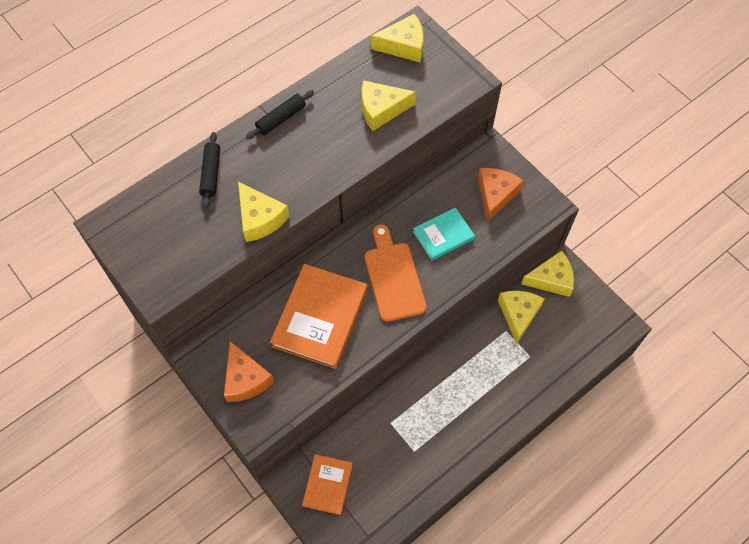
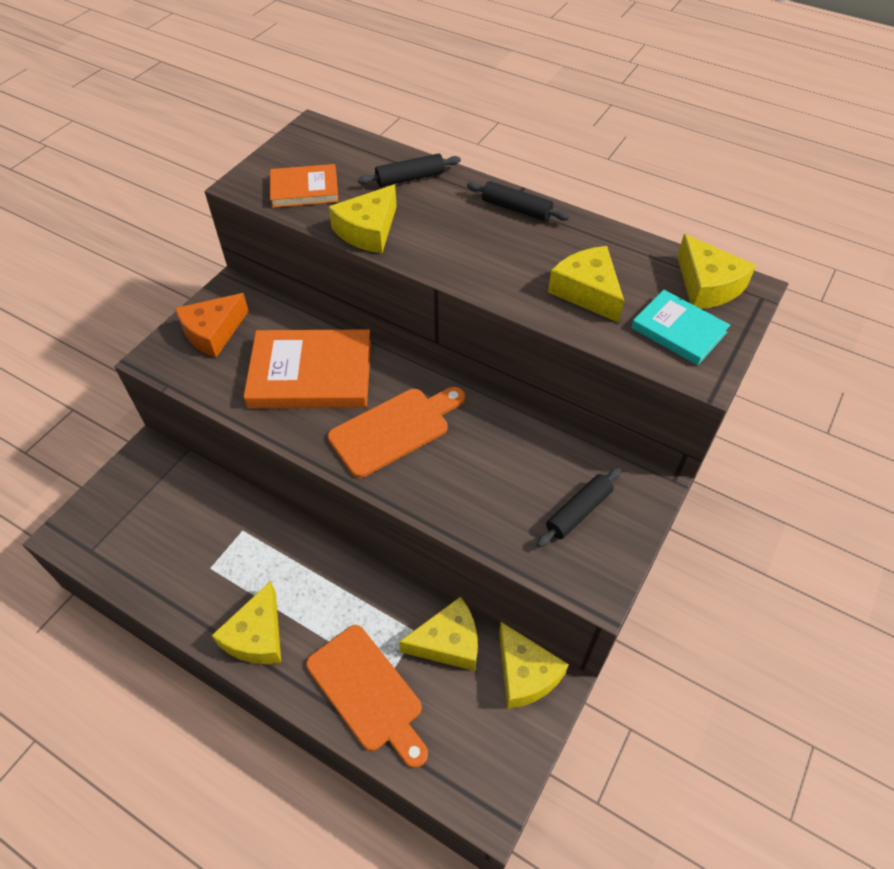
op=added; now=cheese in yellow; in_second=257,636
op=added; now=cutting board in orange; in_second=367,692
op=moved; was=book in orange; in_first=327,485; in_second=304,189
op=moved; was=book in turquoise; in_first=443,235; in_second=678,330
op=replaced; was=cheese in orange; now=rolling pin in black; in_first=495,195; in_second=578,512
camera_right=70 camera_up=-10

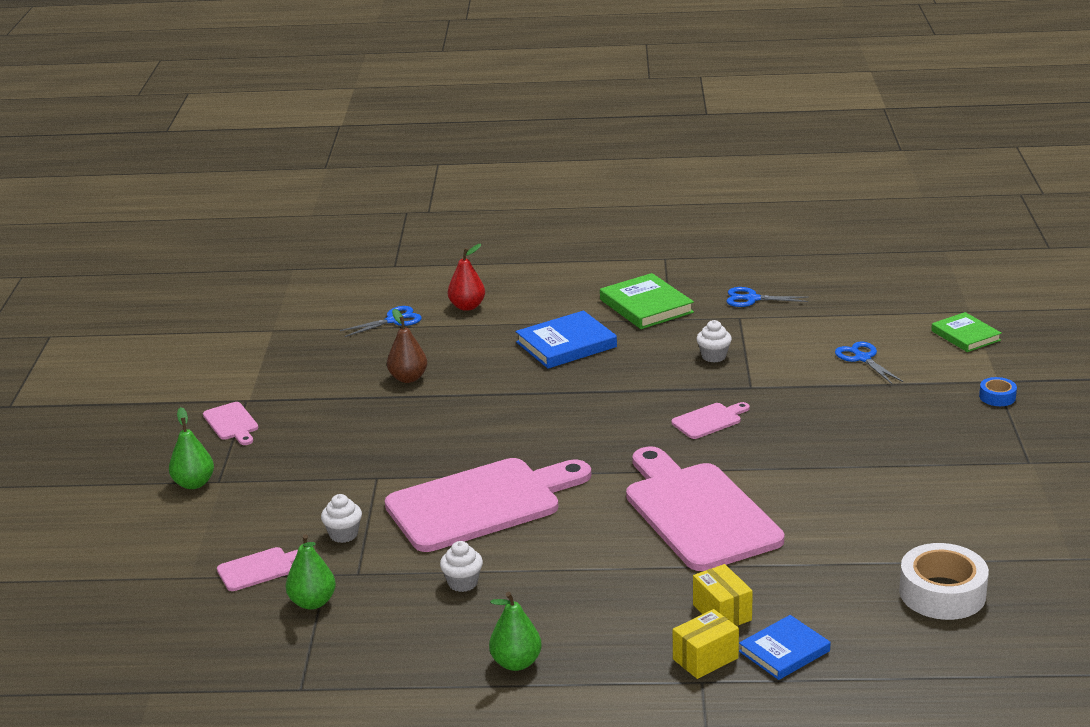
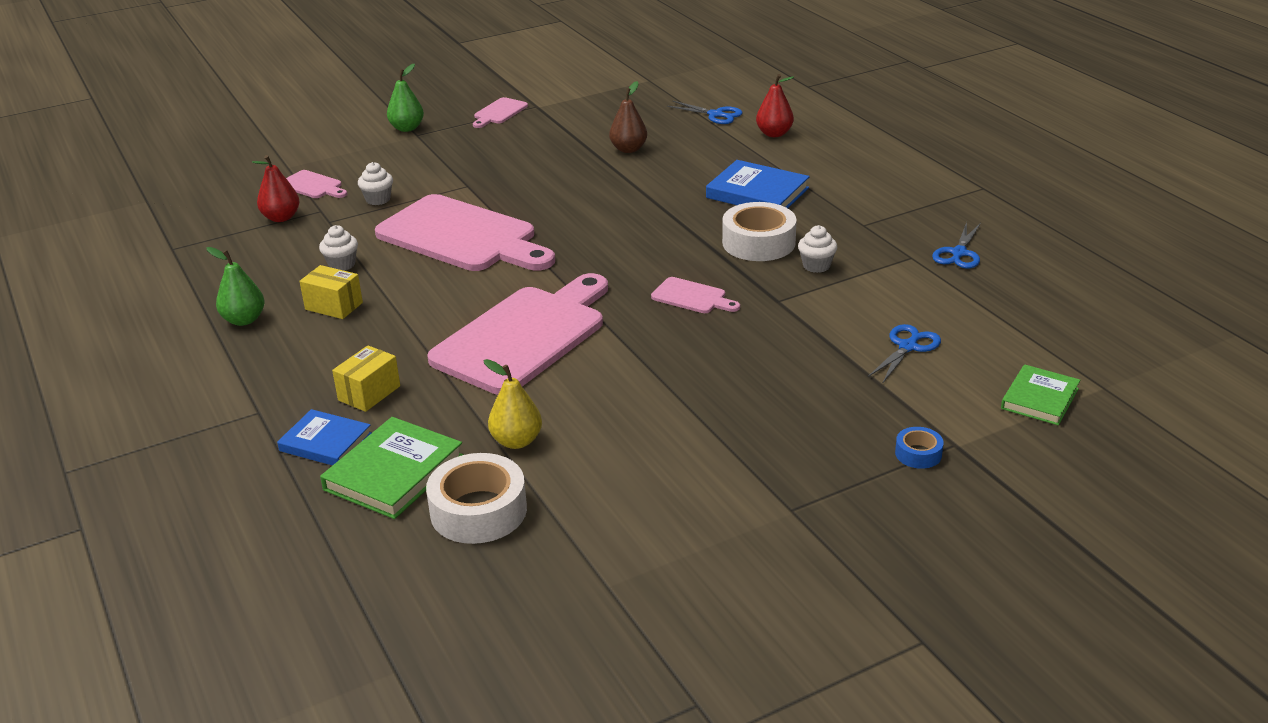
op=added; now=pear in yellow; in_second=516,441
op=added; now=tape in white; in_second=758,243
op=moved; was=book in green; in_first=646,306; in_second=394,473
op=moved; was=box in yellow; in_first=705,659; in_second=334,306
op=recoloured; was=pear in green; now=pear in red; in_first=312,602; in_second=281,218
op=turned; was=scissors in blue; in_first=752,299; in_second=959,253; clockwise=-135
camera_right=60 camera_up=5

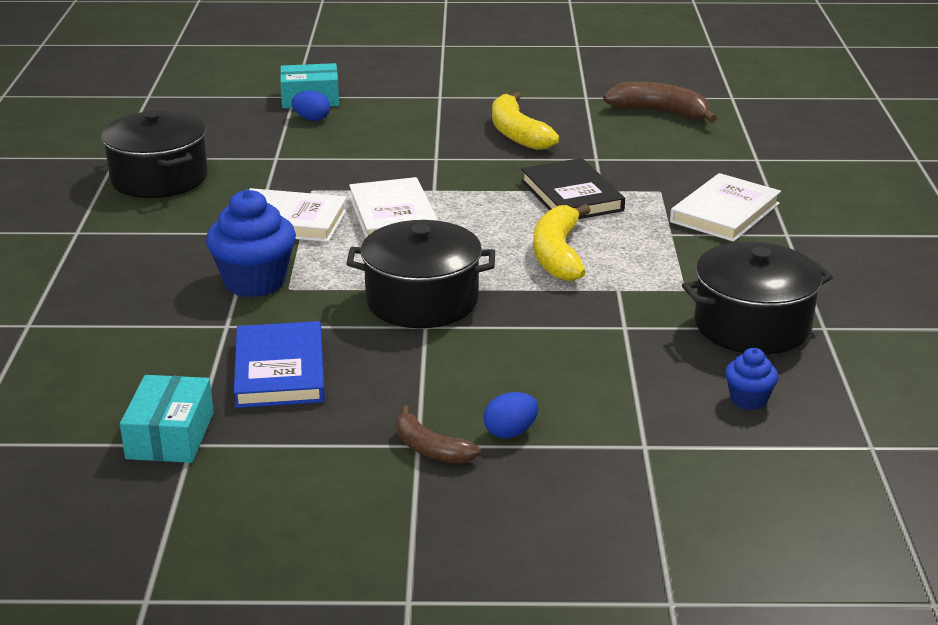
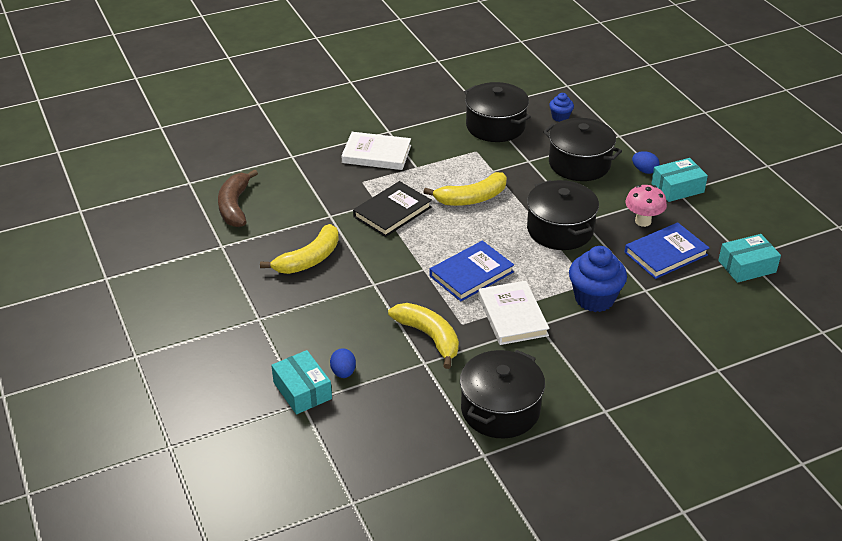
op=added; now=banana in yellow; in_second=429,337
op=added; now=pot in black; in_second=579,164
op=added; now=mushroom in pink; in_second=643,221
op=replaced; was=banana in brown; now=box in turquoise; in_first=430,449; in_second=677,188
op=recoloured; was=book in white; now=book in blue; in_first=393,215; in_second=471,274
camera_right=-115 camera_up=10

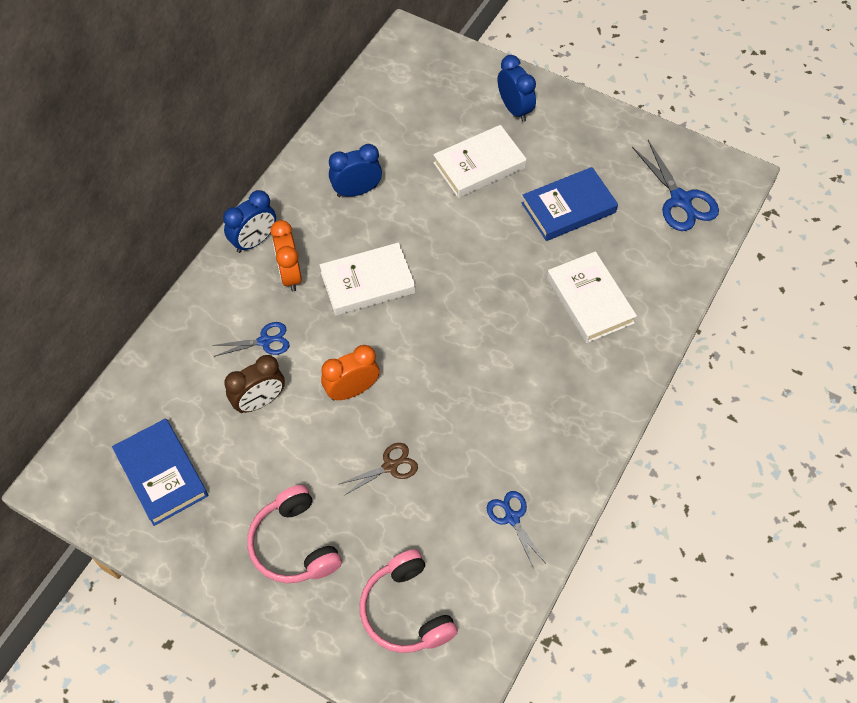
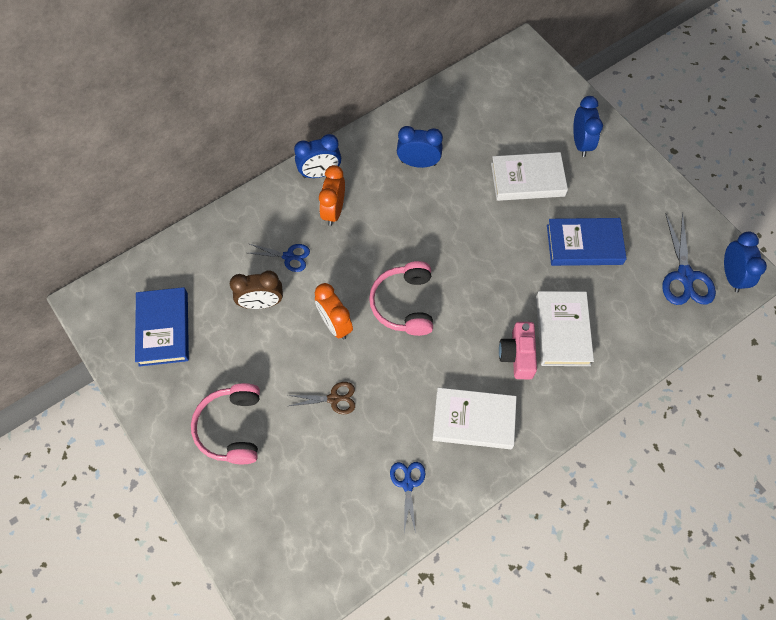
op=added; now=camera in pink; in_second=517,355
op=added; now=clock in blue; in_second=731,276
op=moved; was=book in white; in_first=368,282; in_second=473,420
op=moved; was=headphones in pink; in_first=406,611; in_second=404,304
op=turned; was=clock in orange; in_first=352,390; in_second=335,324; clockwise=-120
camera_right=25 camera_up=5

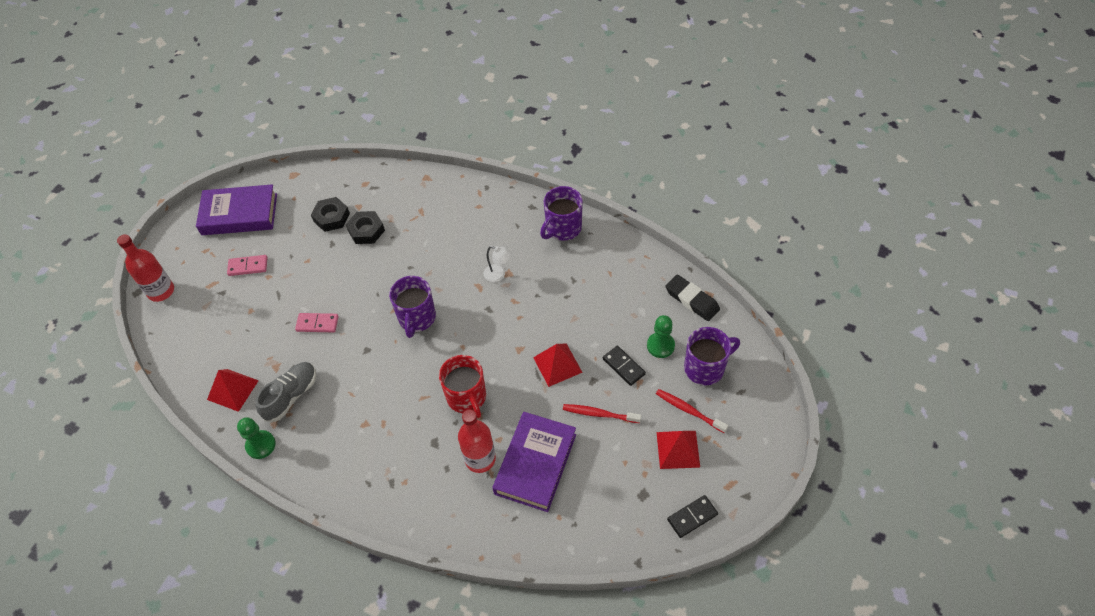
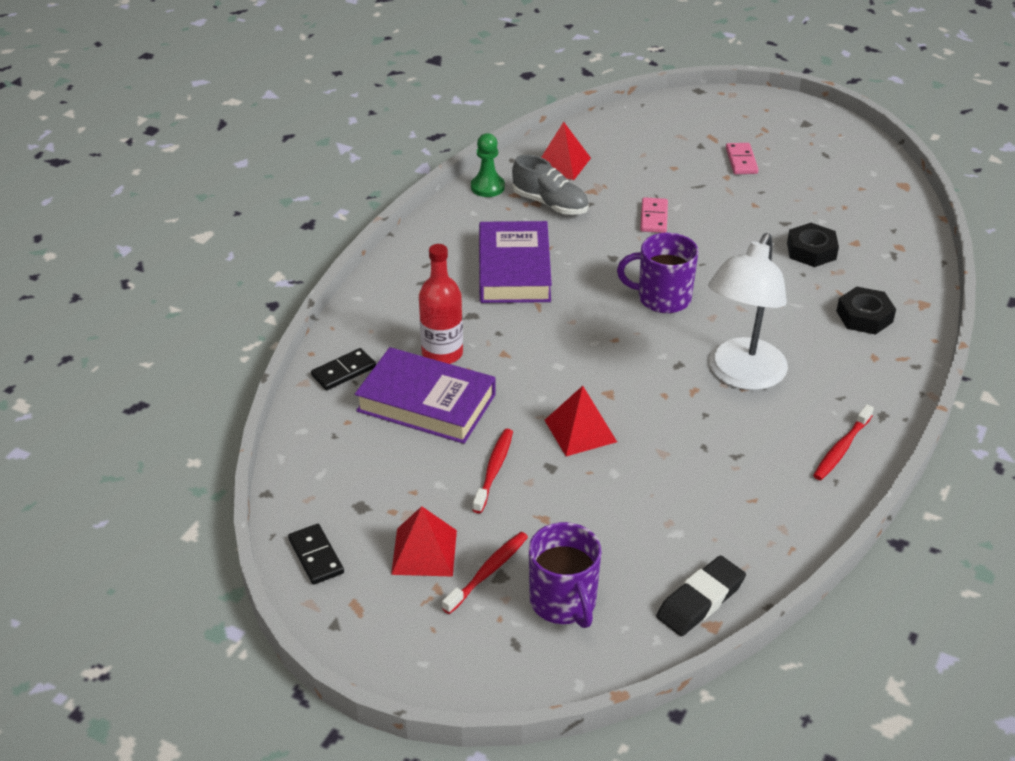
op=removed; was=bottle in red; in_first=161,291
op=removed; was=mug in red; in_first=467,397
op=removed; was=pawn in green; in_first=660,346
op=moved; was=book in purple; in_first=239,214; in_second=514,269
op=moved; was=nut in black; in_first=331,217; in_second=864,316
op=moved; was=domino in black; in_first=623,366; in_second=343,371
op=replaced; was=mug in purple; now=toothbrush in red; in_first=563,228; in_second=841,449
op=resized; was=lamp in white; in_first=498,275; in_second=741,375; ratio=2.37
camera_right=90 camera_up=-15

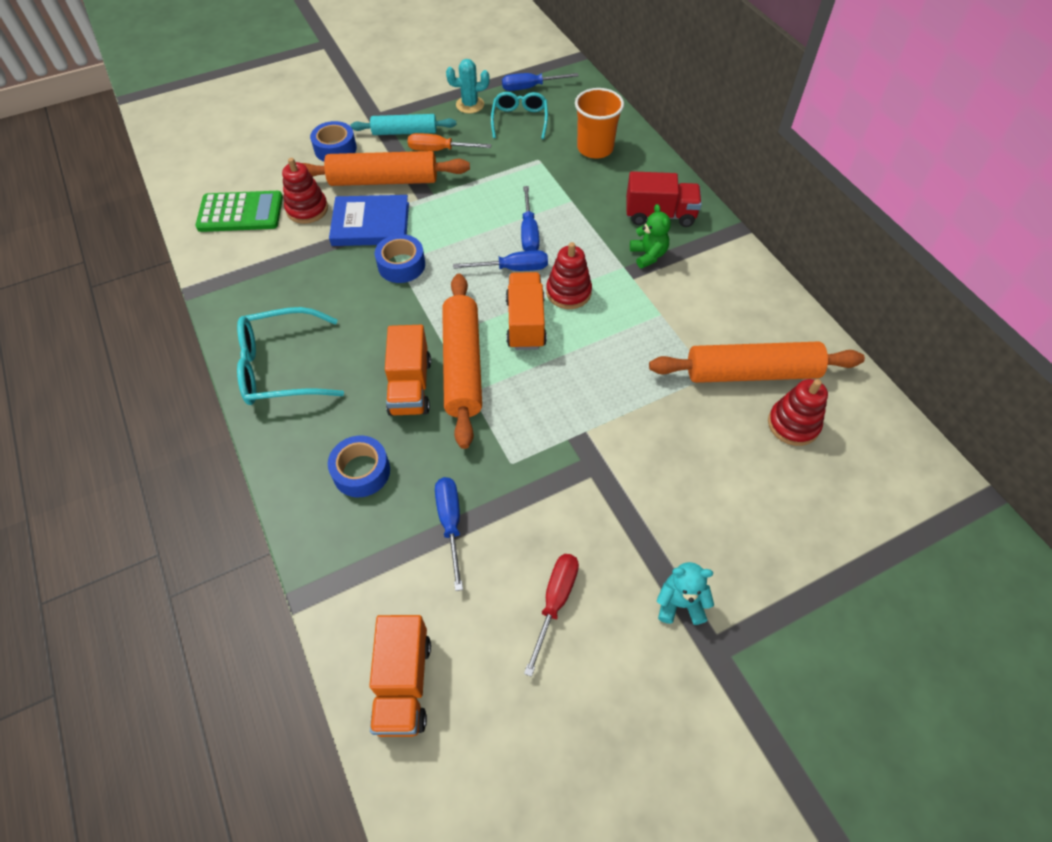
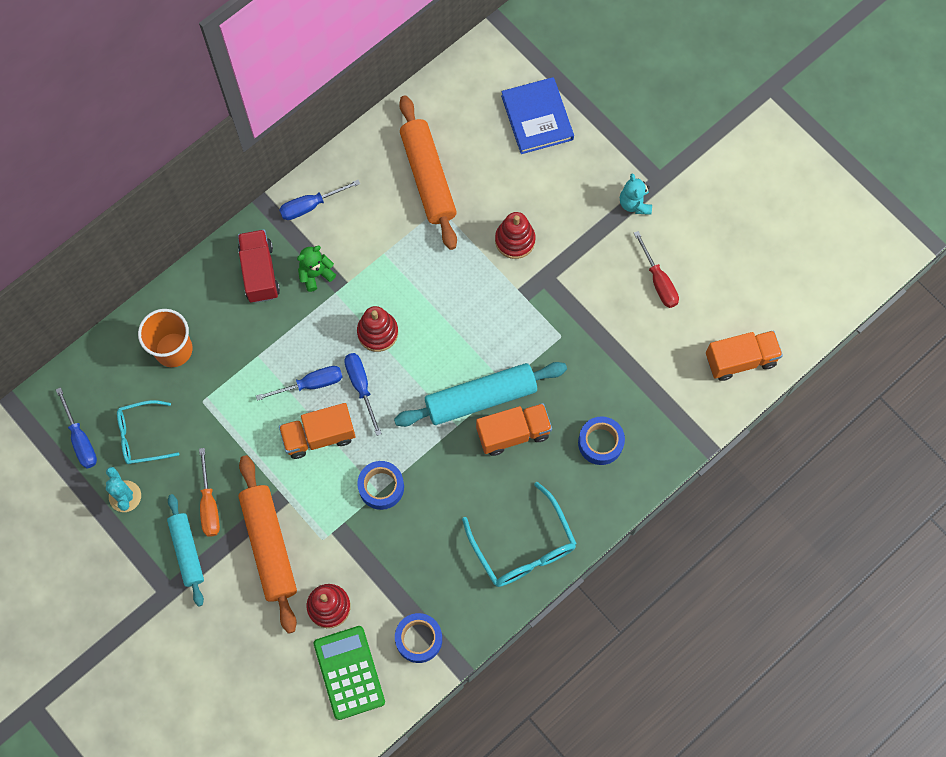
op=moved; was=tape in blue; in_first=335,149; in_second=418,639
op=moved; was=book in blue; in_first=371,224; in_second=537,117
op=moved; was=screwdriver in blue; in_first=450,524; in_second=311,205
op=moved; was=truck in orange; in_first=525,323; in_second=319,436
op=moved; was=stacking toy in red; in_first=793,424; in_second=515,240
op=recoloured; was=rolling pin in orange; now=rolling pin in turquoise; in_first=462,365; in_second=480,398
op=turned; was=screwdriver in red; in_first=555,602; in_second=658,281; clockwise=-120
camera_right=-105 camera_up=15

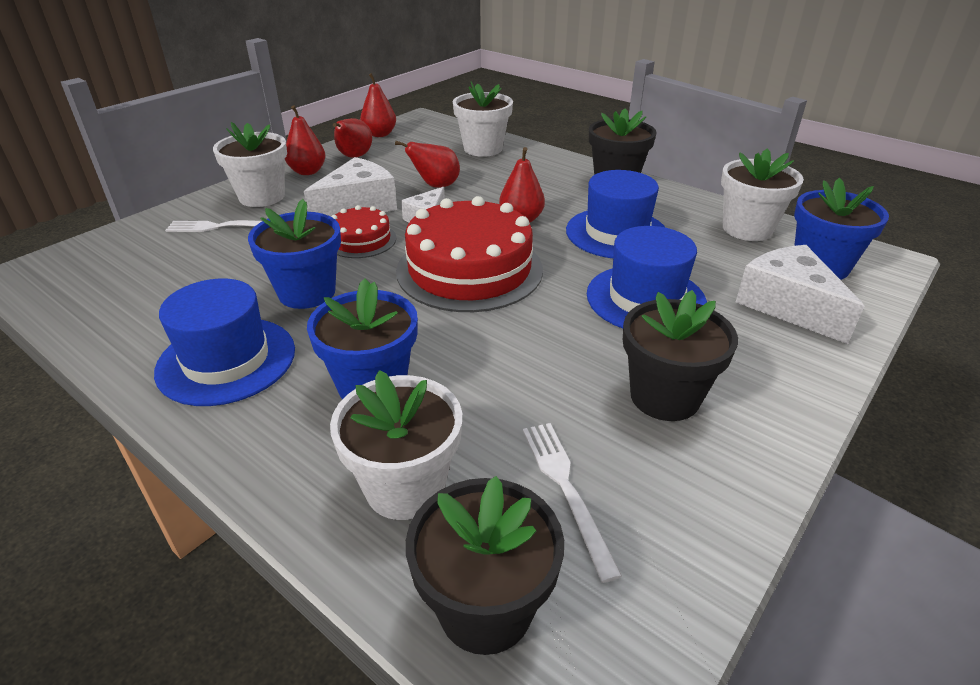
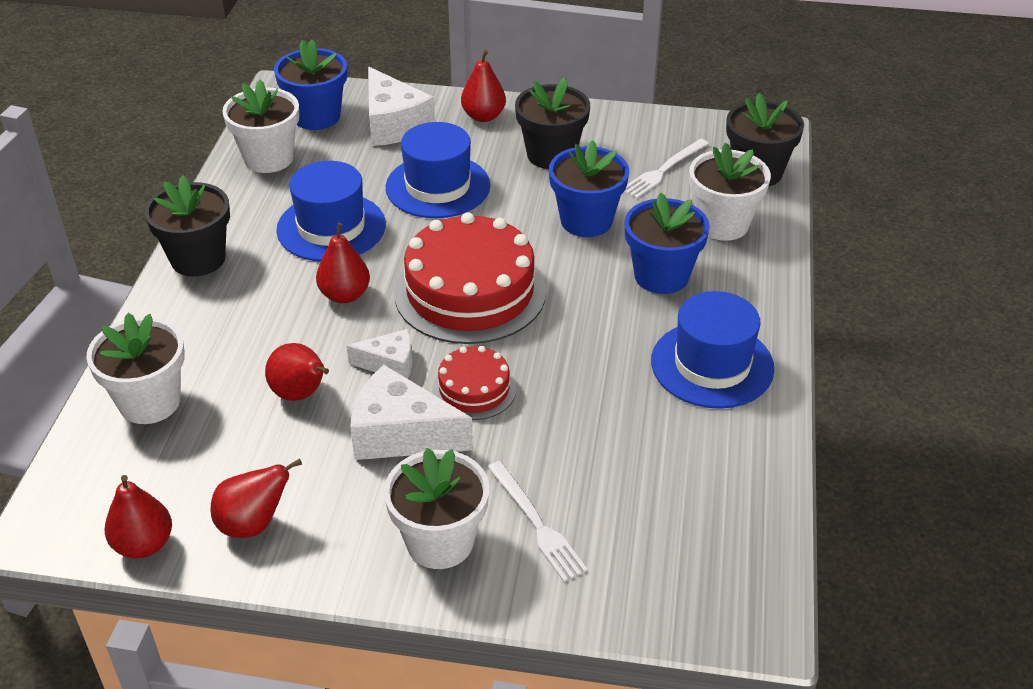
op=moved; was=flower pot in blue; in_first=307,292; in_second=586,221
op=moved; was=pear in red; in_first=307,171; in_second=483,116
op=turned; was=cheese in white; in_first=788,306; in_second=393,124; clockwise=-60
camera_right=-120 camera_up=5

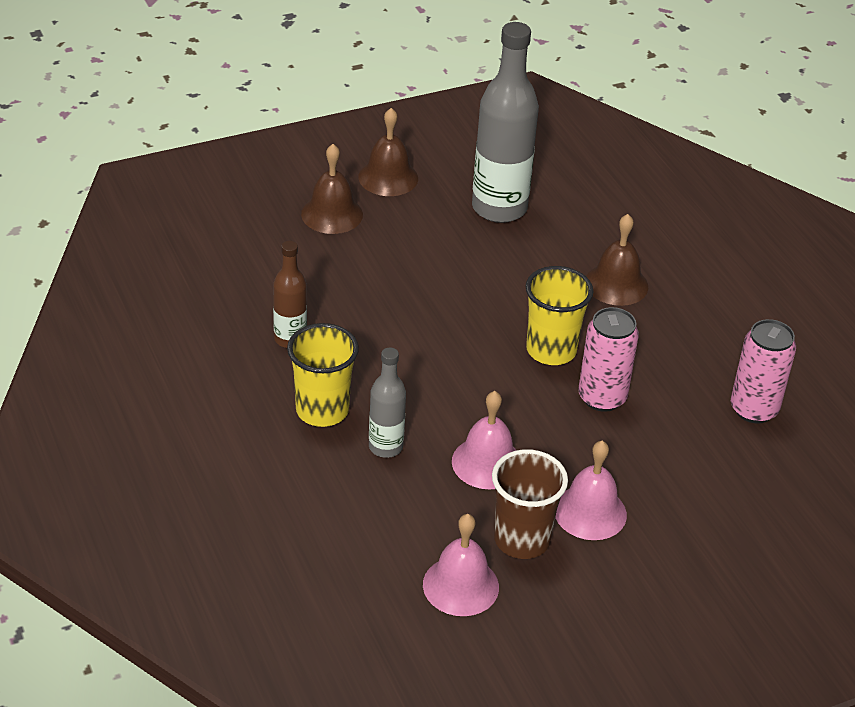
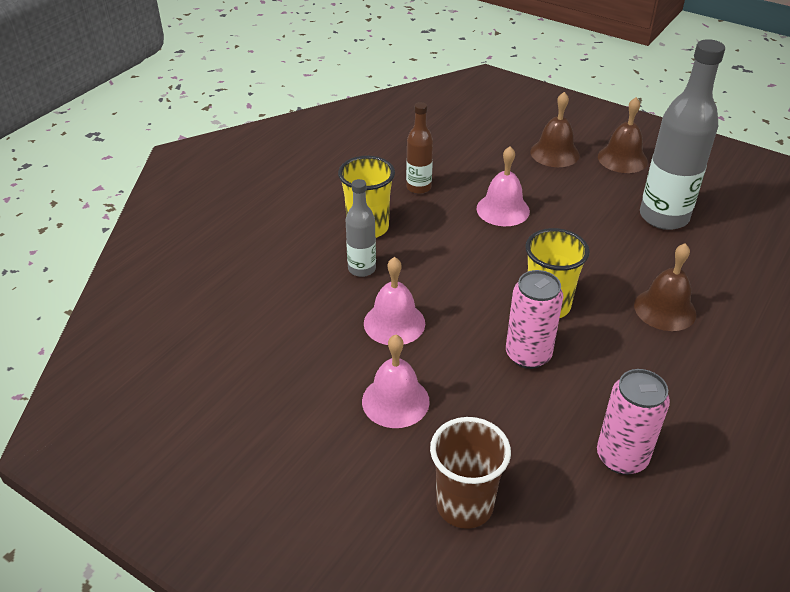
op=moved; was=bell in pink; in_first=461,585; in_second=503,209
op=moved; was=cup in brown; in_first=521,540; in_second=464,505
camera_right=60 camera_up=0

